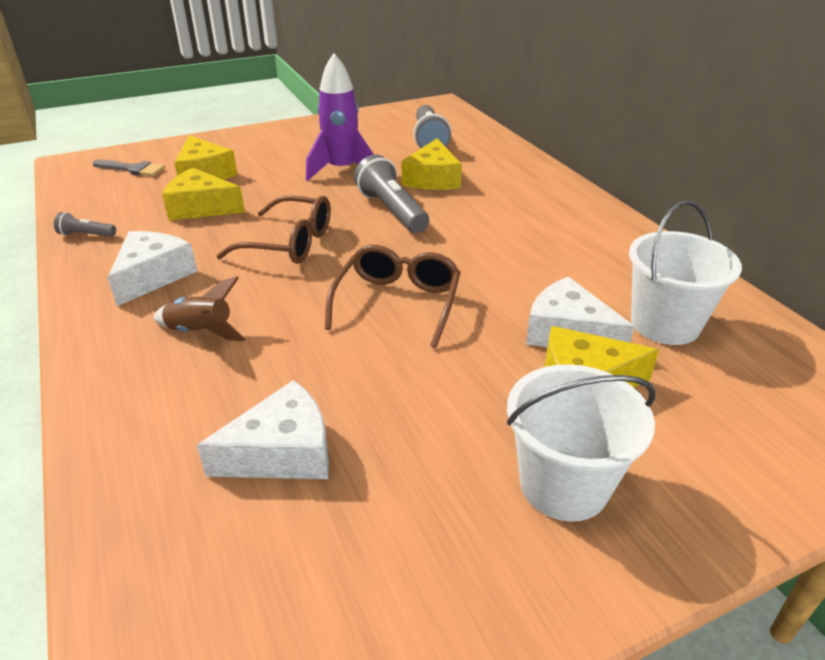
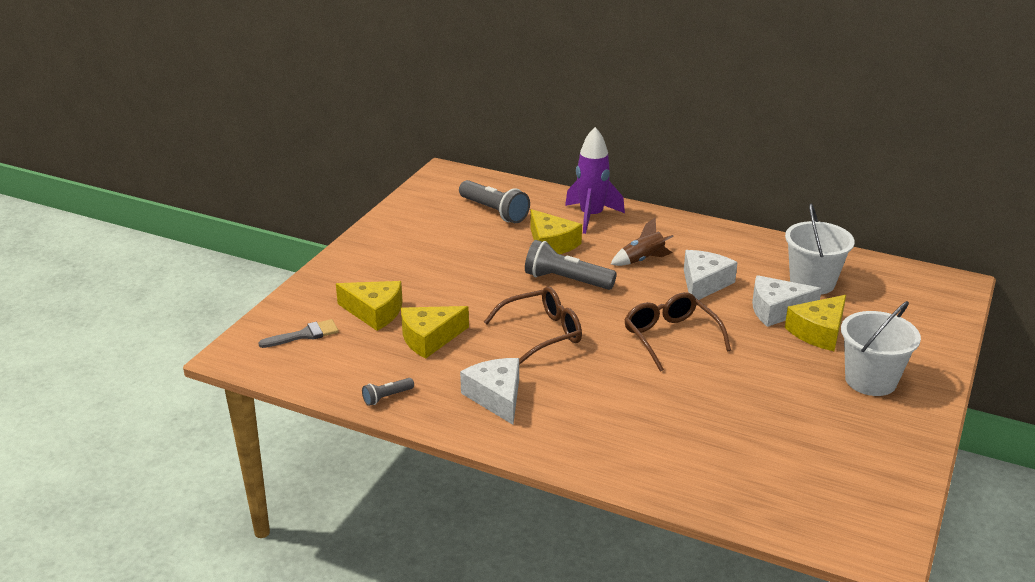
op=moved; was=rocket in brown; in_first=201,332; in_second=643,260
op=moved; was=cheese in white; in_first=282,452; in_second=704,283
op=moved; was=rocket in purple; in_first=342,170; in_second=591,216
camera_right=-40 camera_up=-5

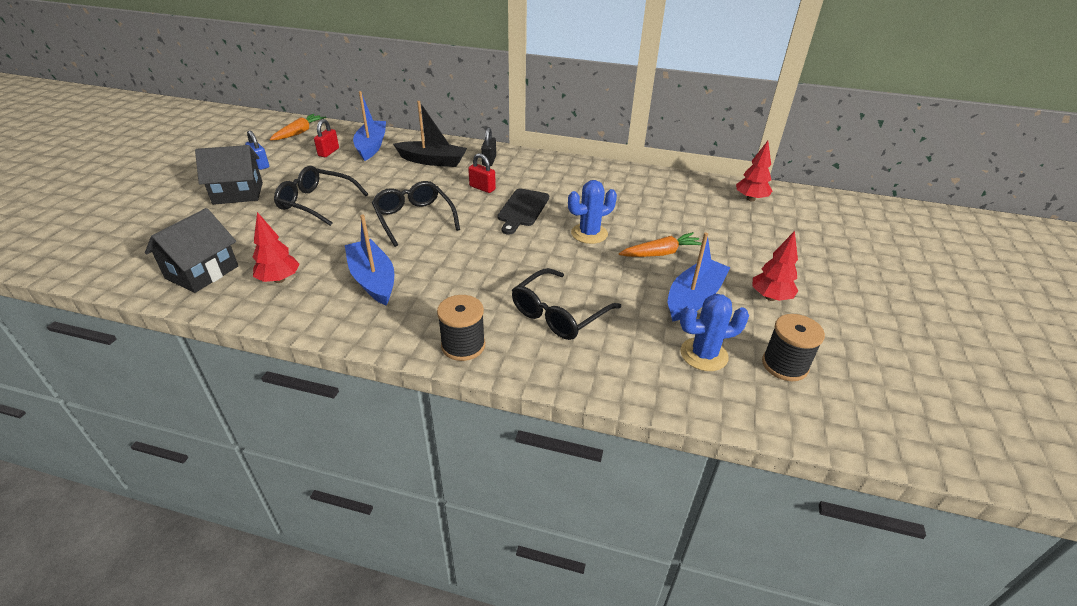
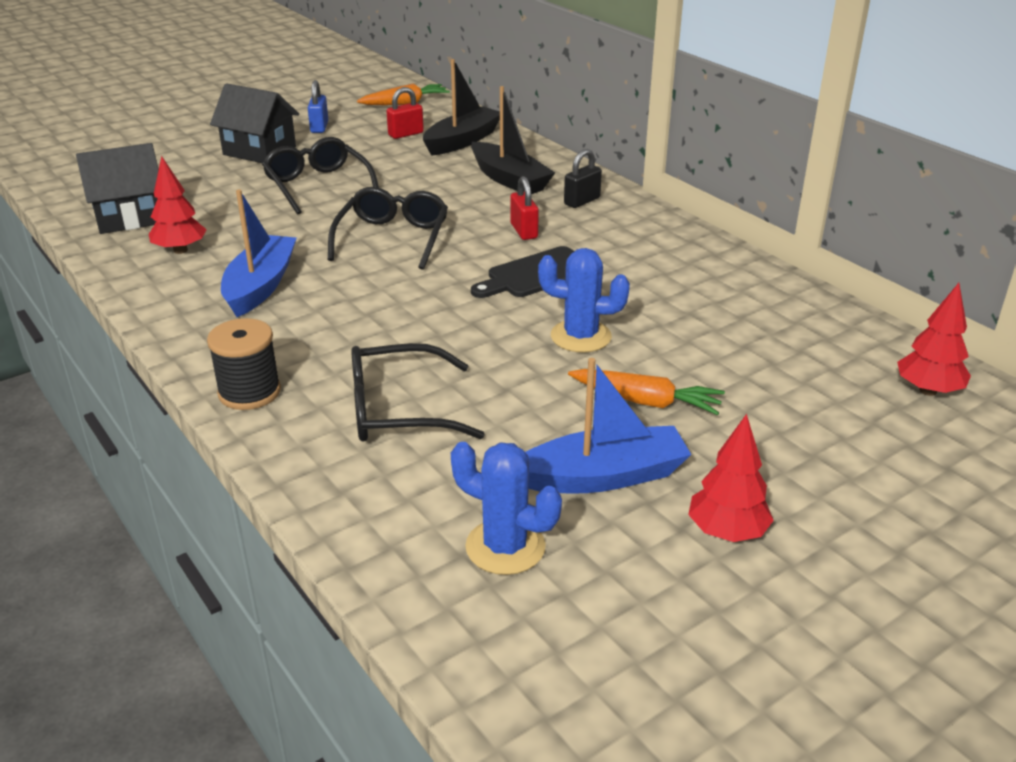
op=removed; was=spool in black; in_first=784,365
op=recoloured; was=boat in blue; now=boat in black; in_first=371,146; in_second=462,141
camera_right=40 camera_up=-5

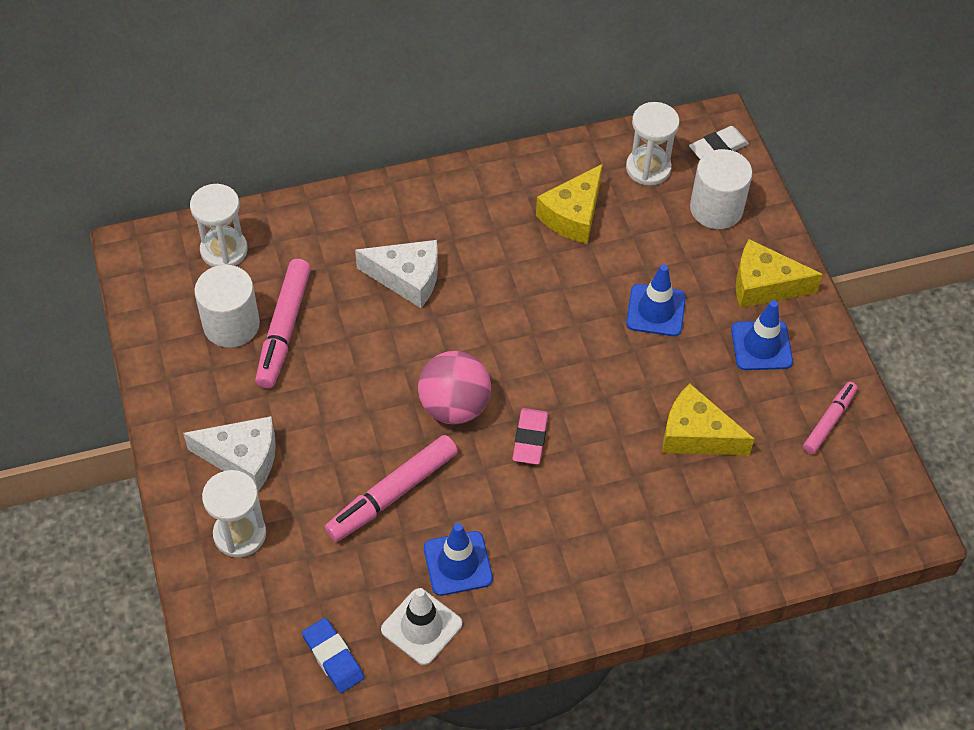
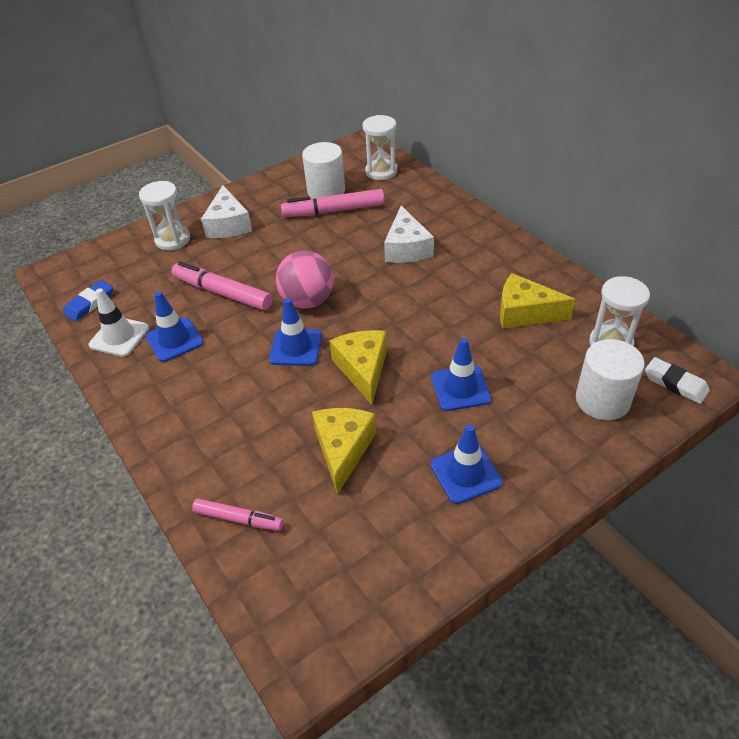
op=moved; was=cheese in yellow; in_first=764,285; in_second=363,369
op=moved; was=marker in pink; in_first=829,421; in_second=239,519
op=replaced; was=eraser in pink; now=traffic cone in blue; in_first=530,439; in_second=296,347
camera_right=75 camera_up=-10

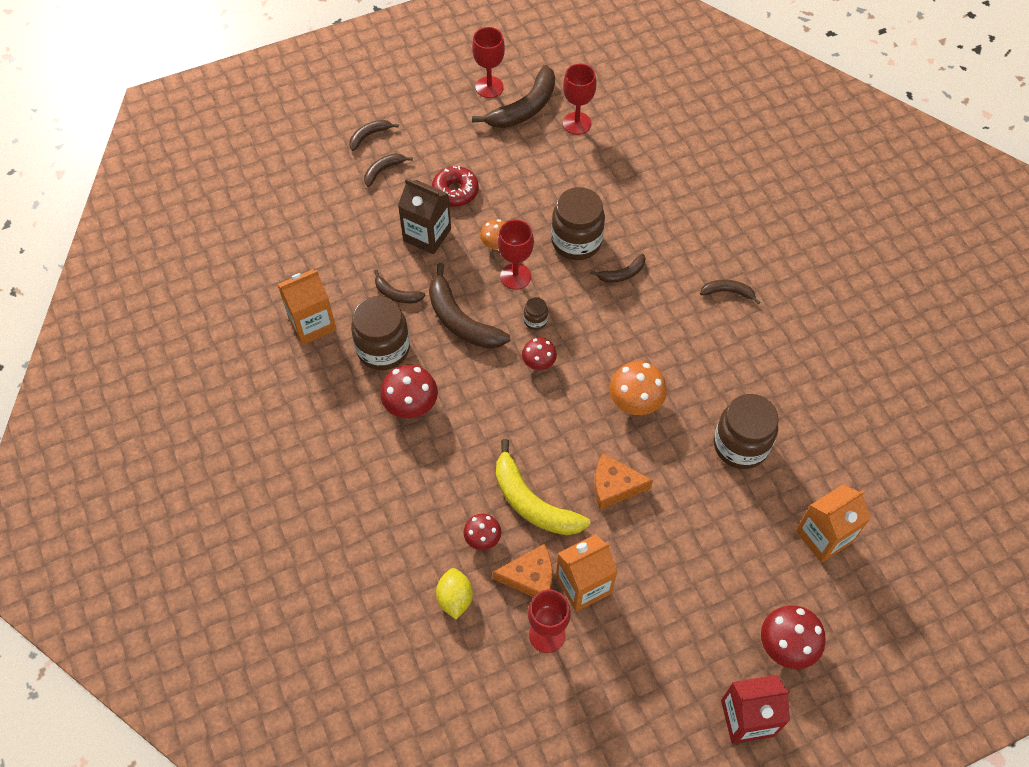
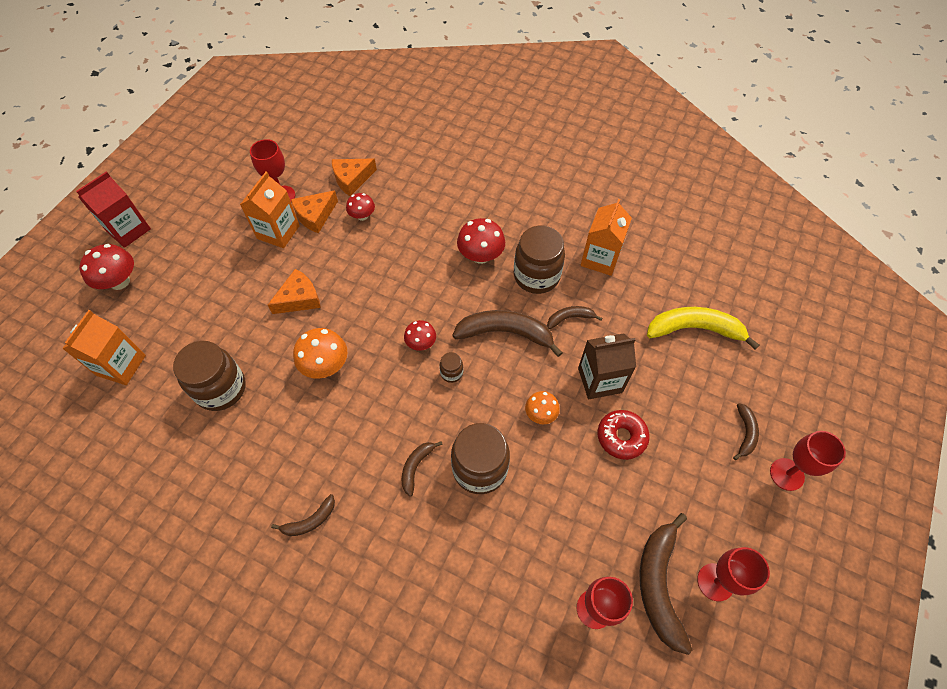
op=removed; was=banana in brown; in_first=383,170
op=moved; was=banana in yellow; in_first=532,502; in_second=694,329
op=moved; was=goblet in red; in_first=515,276; in_second=786,474
op=replaced; was=lemon in yellow; now=cheese in orange; in_first=455,598; in_second=352,179
camera_right=140 camera_up=0

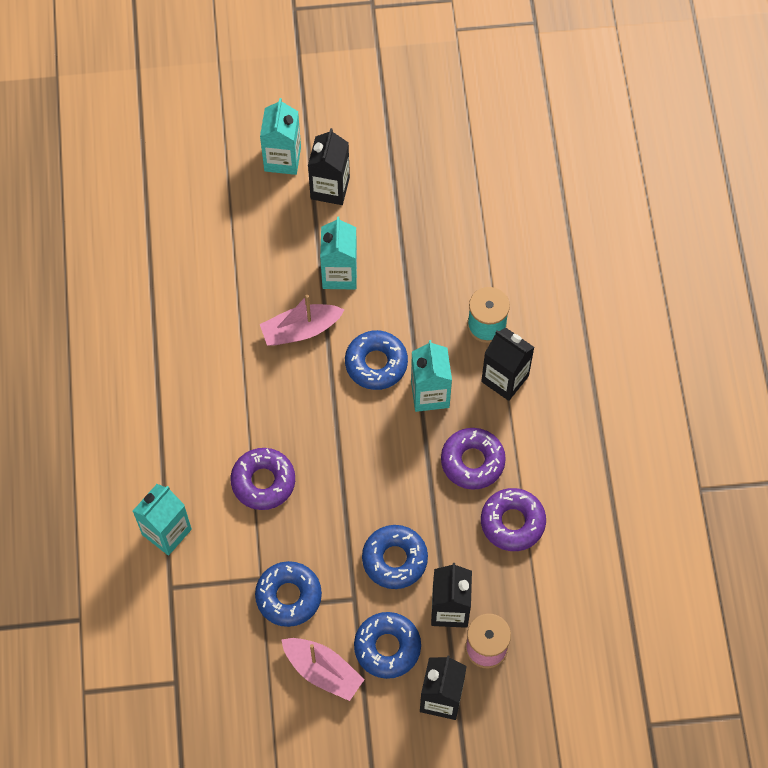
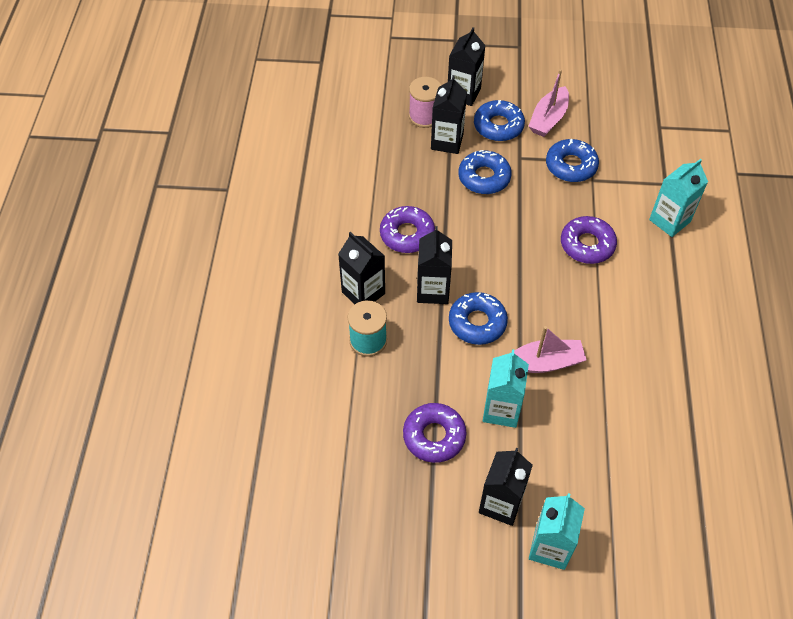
op=moved; was=donut in purple; in_first=512,522; in_second=434,436
op=recoloured; was=carton in turquoise; now=carton in black; in_first=430,394; in_second=433,290
op=turned; was=boat in pink; in_first=323,671; in_second=548,119; clockwise=-105
camera_right=-170 camera_up=-10

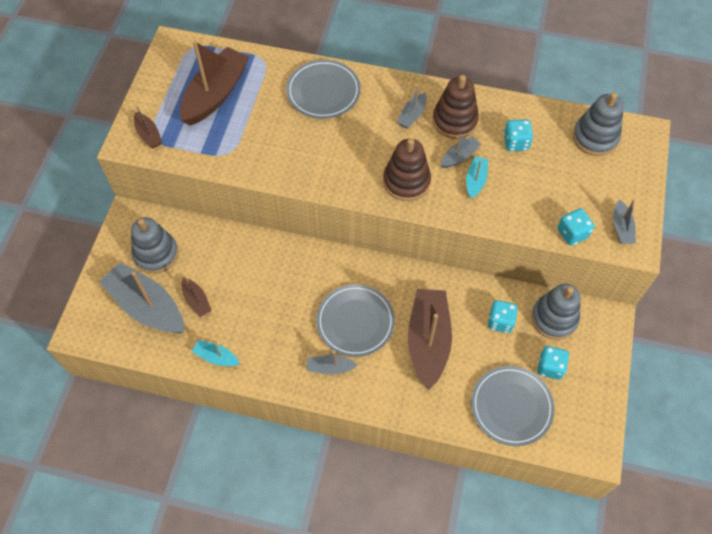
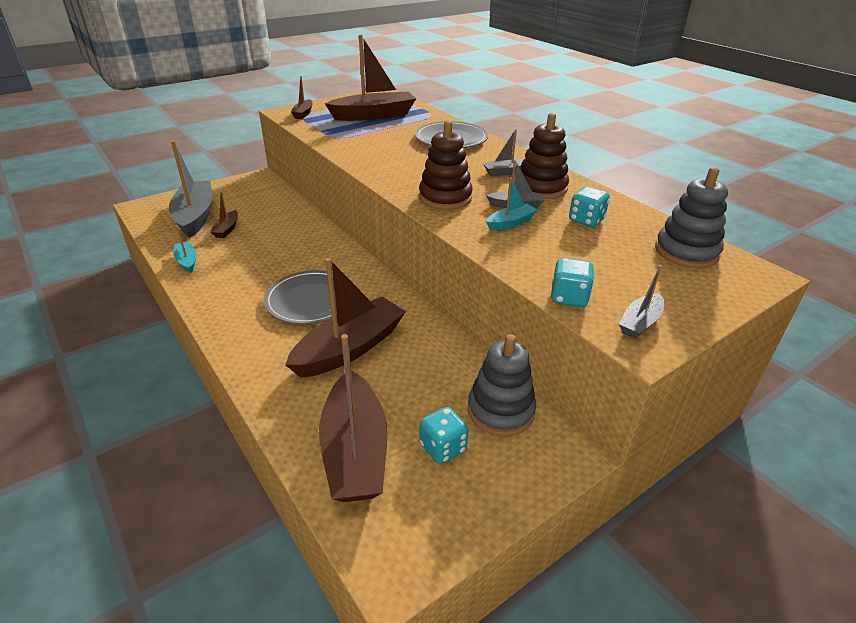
op=removed; was=stacking toy in grey; in_first=156,254
op=removed; was=boat in grey; in_first=330,367
op=removed; was=dice in turquoise; in_first=500,321
op=replaced; was=plate in grey; now=boat in brown; in_first=511,406; in_second=355,451
camera_right=40 camera_up=-25

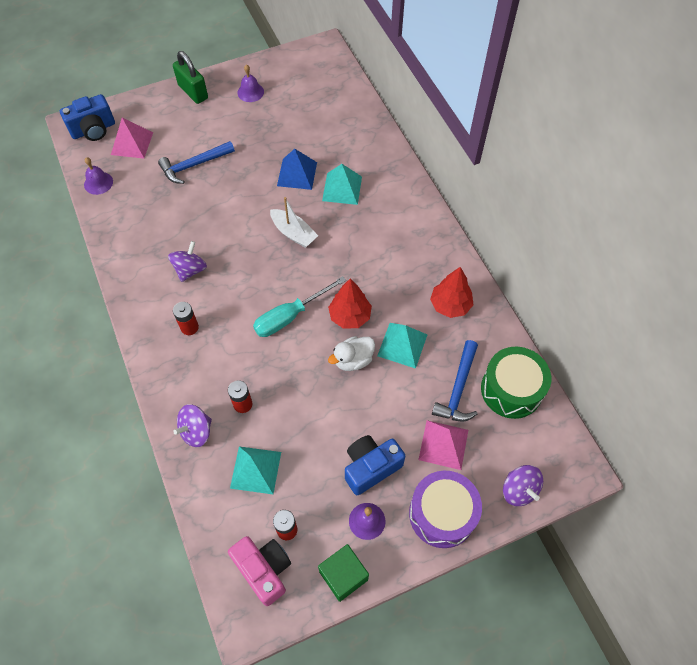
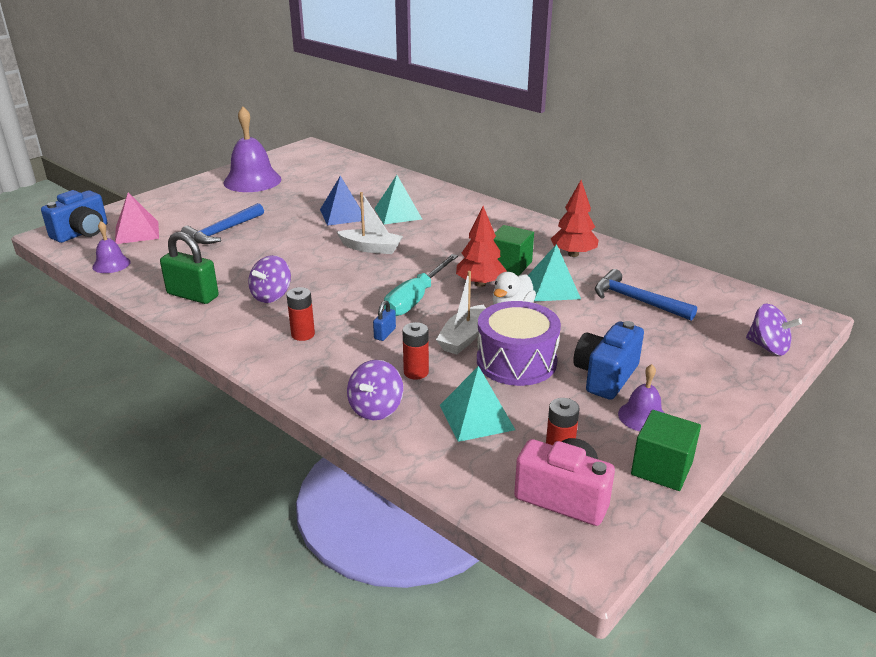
op=removed; was=pyramid in pink; in_first=443,444
op=removed; was=drum in green; in_first=511,389
op=added; now=padlock in blue; in_second=385,333
op=added; now=boat in white; in_second=463,338
op=added; now=cube in green; in_second=510,265
op=moved; was=padlock in green; in_first=193,92; in_second=193,295
op=moved; was=drum in purple; in_first=442,514; in_second=516,361
op=turned; was=spinning top in purple; in_first=190,269; in_second=271,296; clockwise=-150
op=turned; was=hammer in blue; in_first=458,389; in_second=636,300; clockwise=135
op=resized; was=bell in purple; in_first=250,92; in_second=252,181; ratio=1.94
camera_right=-25 camera_up=-30

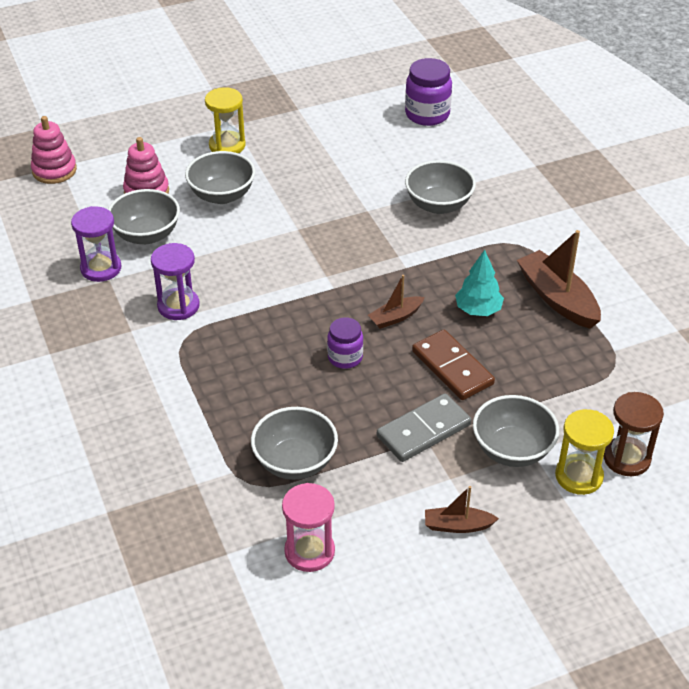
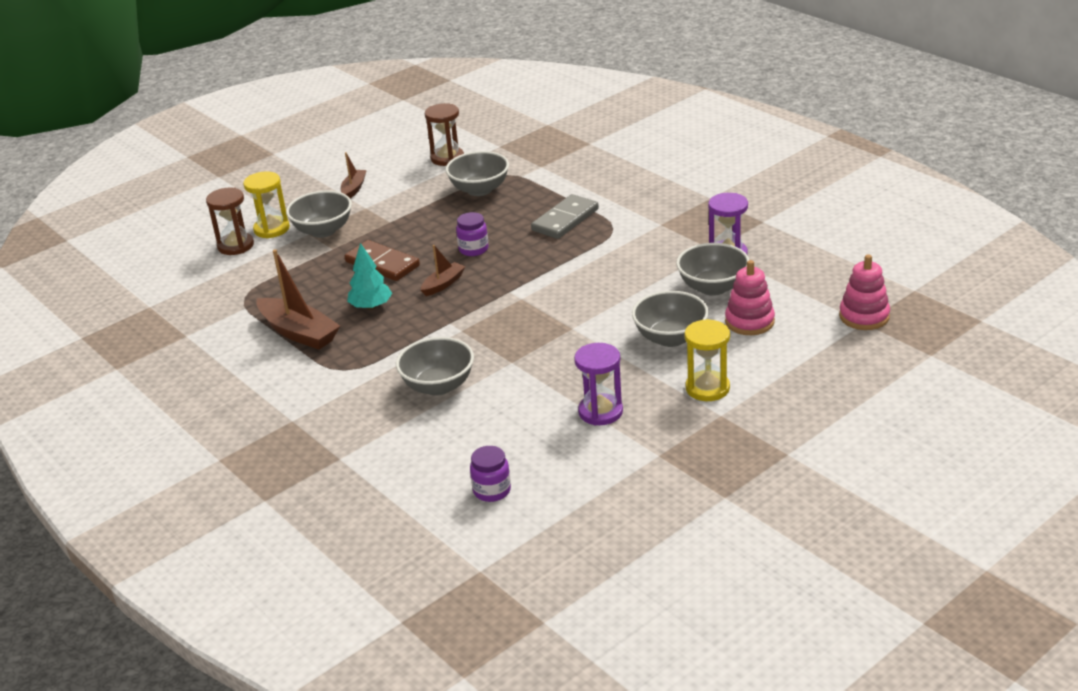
op=moved; was=hourglass in purple; in_first=178,306; in_second=600,412
op=moved; was=domino in grey; in_first=424,431; in_second=565,220
op=recoloured; was=hourglass in pink; now=hourglass in brown; in_first=309,551; in_second=447,158
op=turned; was=boat in brown; in_first=457,526; in_second=354,189; clockwise=-60
op=resized; was=jar in purple; in_first=427,114; in_second=492,491; ratio=0.63
camera_right=165 camera_up=-10

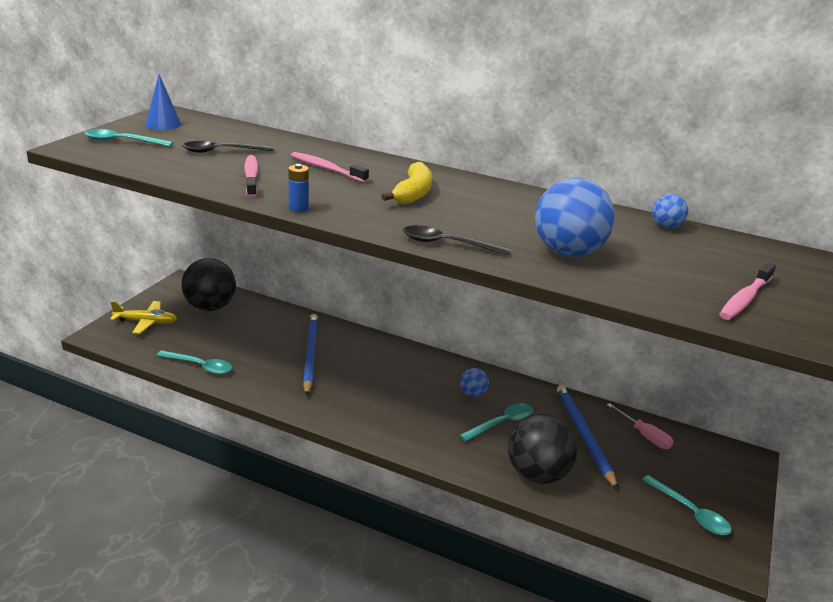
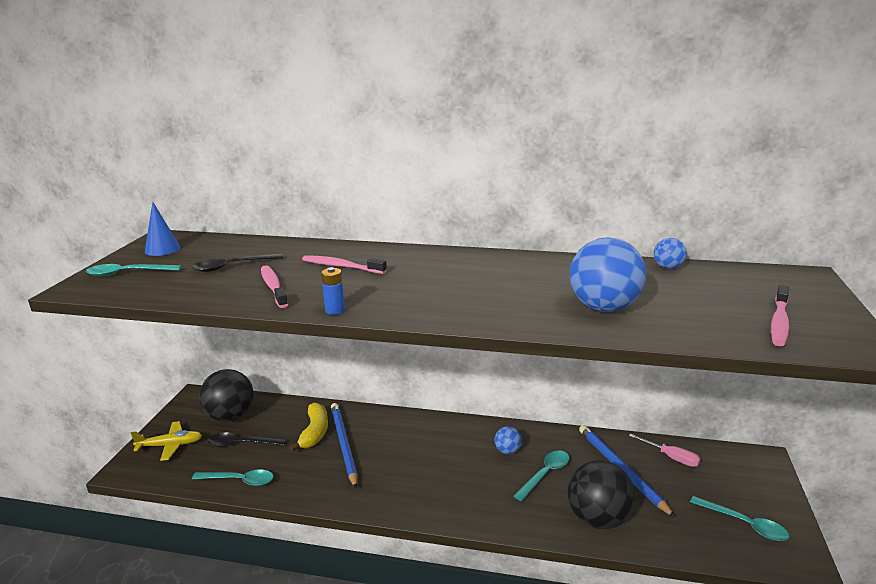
op=moved; was=banana in yellow; in_first=413,193; in_second=315,432
op=moved; was=spoon in black; in_first=447,244; in_second=241,443
camera_right=-10 camera_up=-5

